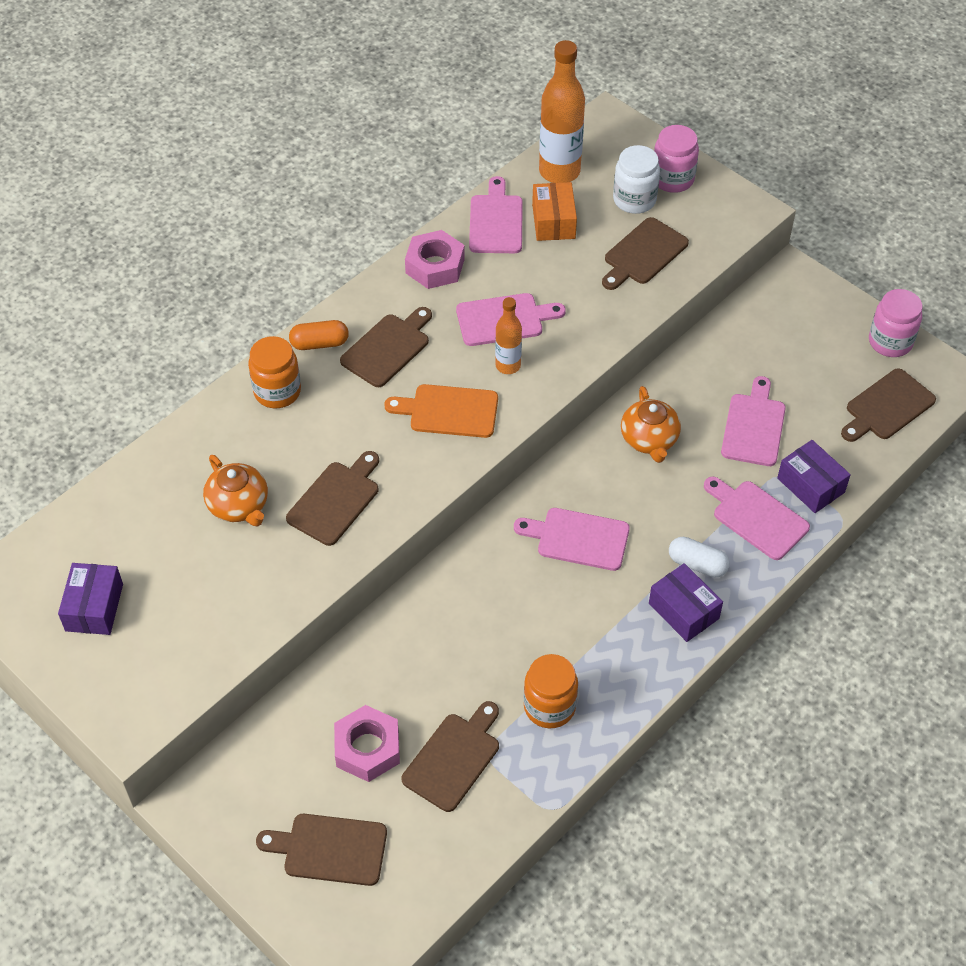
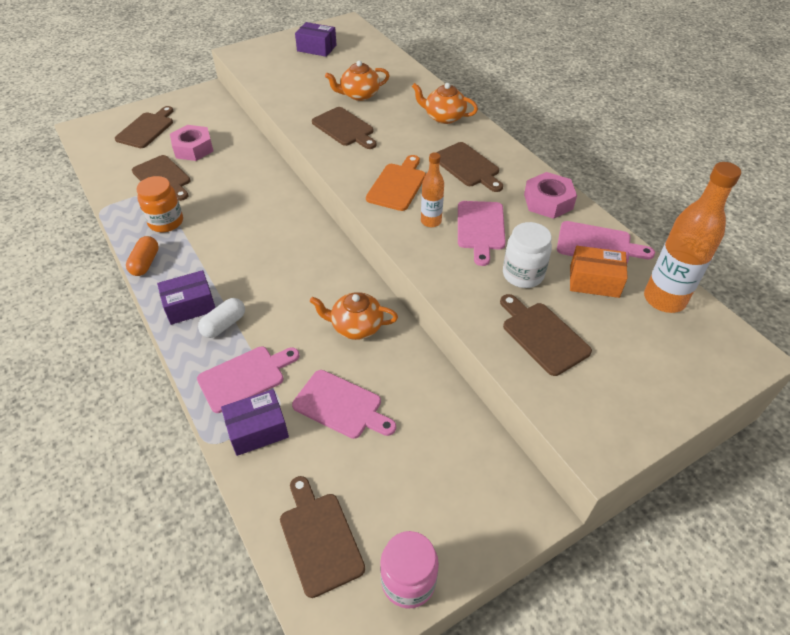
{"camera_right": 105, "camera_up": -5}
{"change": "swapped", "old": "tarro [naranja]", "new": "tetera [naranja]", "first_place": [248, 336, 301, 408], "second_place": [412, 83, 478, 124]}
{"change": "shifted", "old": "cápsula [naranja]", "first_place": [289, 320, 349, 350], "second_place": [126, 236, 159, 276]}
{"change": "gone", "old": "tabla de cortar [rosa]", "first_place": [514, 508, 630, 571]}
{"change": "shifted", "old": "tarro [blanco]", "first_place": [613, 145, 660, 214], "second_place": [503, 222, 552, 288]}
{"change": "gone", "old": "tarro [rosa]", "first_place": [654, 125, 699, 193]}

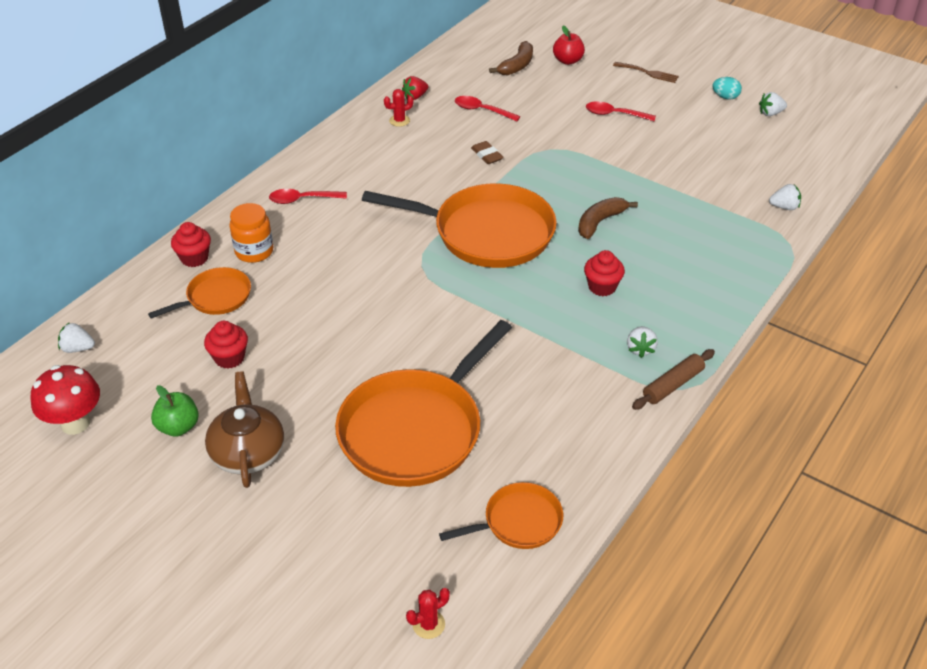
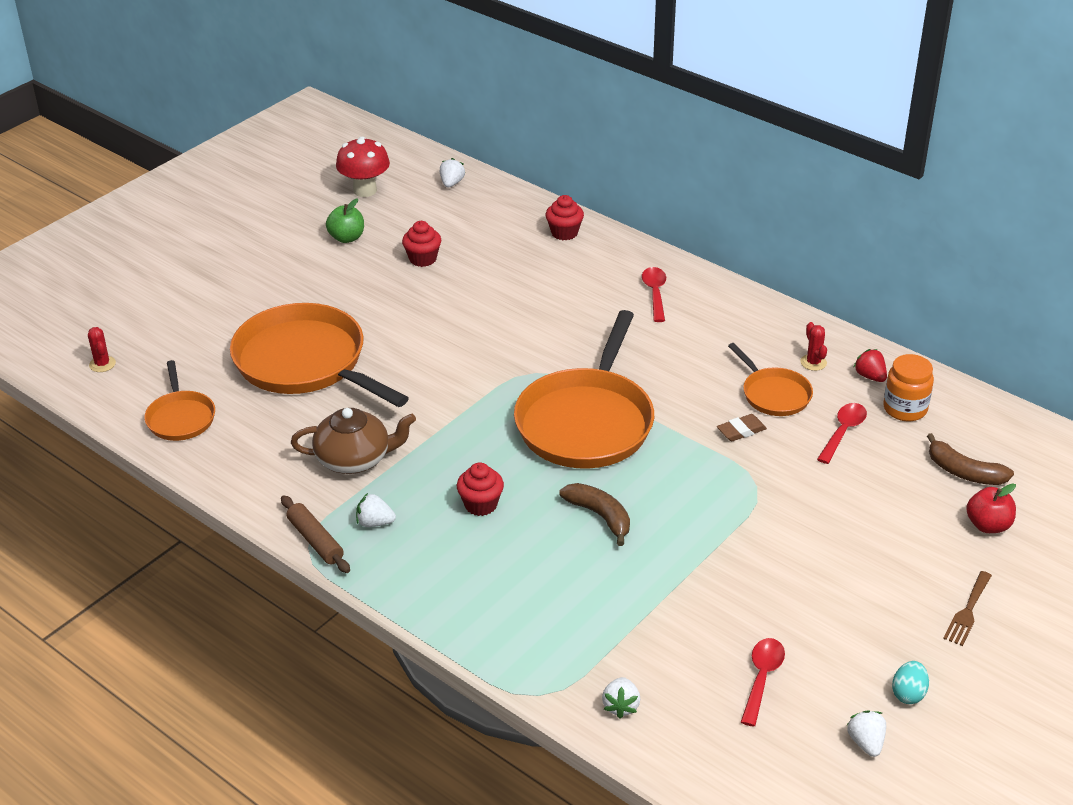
{"camera_right": 95, "camera_up": -5}
{"change": "shifted", "old": "sartén [naranja]", "first_place": [148, 267, 251, 319], "second_place": [728, 343, 813, 416]}
{"change": "shifted", "old": "tetera [marrón]", "first_place": [205, 371, 284, 488], "second_place": [291, 408, 416, 474]}
{"change": "shifted", "old": "tarro [naranja]", "first_place": [230, 203, 273, 263], "second_place": [883, 354, 934, 421]}
{"change": "shifted", "old": "cuchara [rojo]", "first_place": [586, 101, 656, 121], "second_place": [741, 638, 785, 727]}

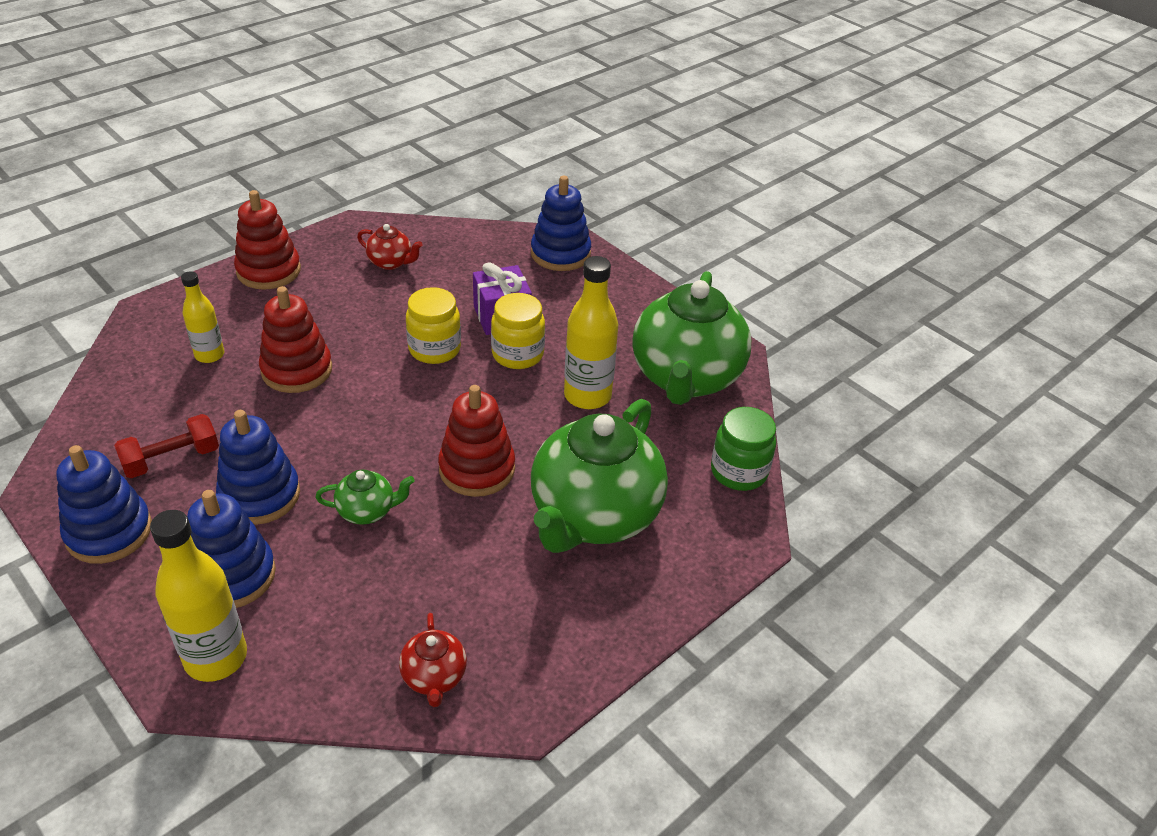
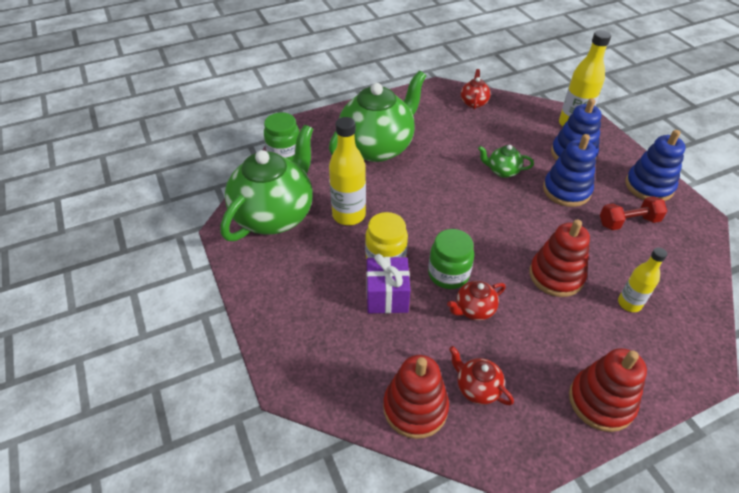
{"camera_right": -160, "camera_up": 5}
{"change": "repainted", "old": "tarro [amarillo]", "new": "tarro [verde]", "first_place": [406, 287, 461, 364], "second_place": [428, 229, 474, 289]}
{"change": "shifted", "old": "juguete apilable [rojo]", "first_place": [438, 385, 515, 497], "second_place": [383, 355, 449, 439]}
{"change": "gone", "old": "juguete apilable [azul]", "first_place": [531, 176, 591, 271]}
{"change": "new", "new": "tetera [rojo]", "second_place": [447, 281, 506, 321]}

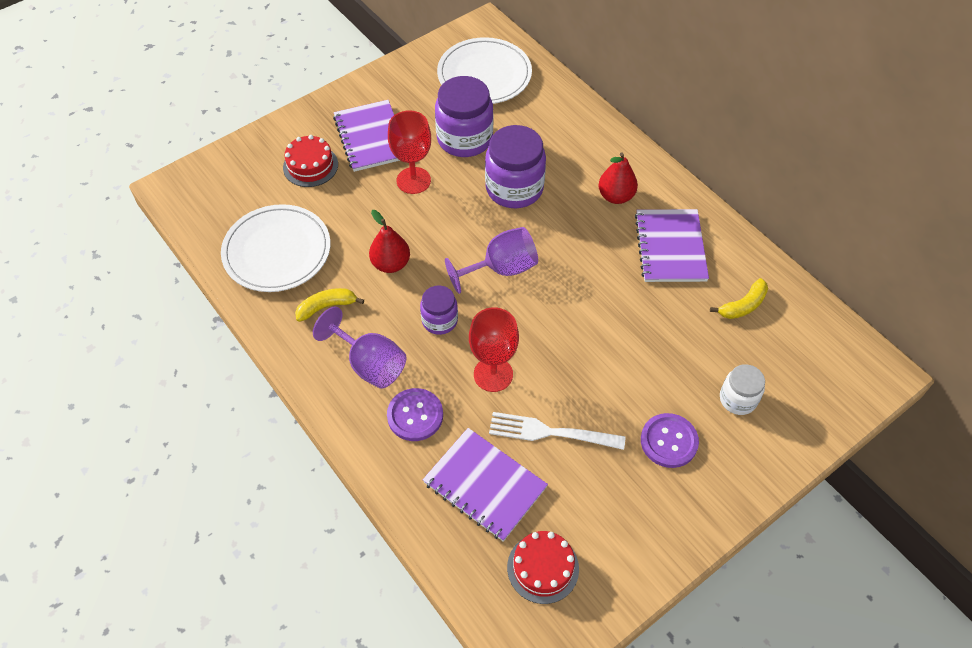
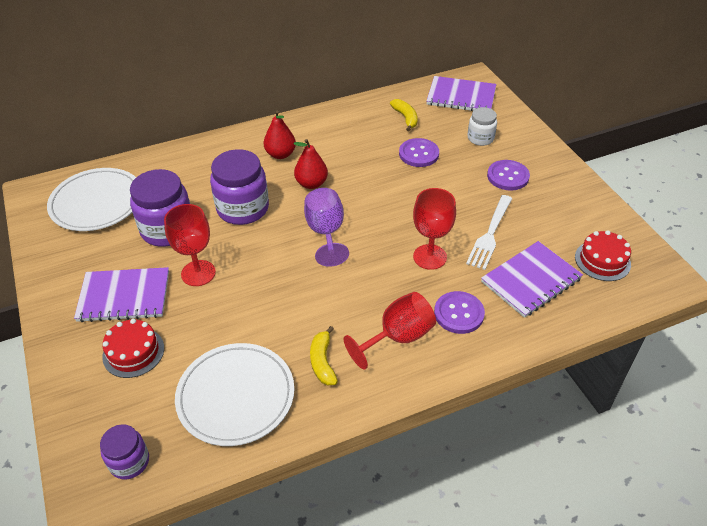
{"camera_right": -75, "camera_up": -10}
{"change": "repainted", "old": "copa [morado]", "new": "copa [rojo]", "first_place": [313, 307, 406, 389], "second_place": [344, 292, 436, 370]}
{"change": "shifted", "old": "pera [rojo]", "first_place": [369, 210, 410, 273], "second_place": [294, 139, 328, 189]}
{"change": "shifted", "old": "tarro [morado]", "first_place": [420, 285, 458, 335], "second_place": [100, 424, 149, 480]}
{"change": "shifted", "old": "cuaderno [morado]", "first_place": [635, 209, 709, 282], "second_place": [426, 76, 496, 111]}
{"change": "new", "new": "botón [morado]", "second_place": [399, 138, 439, 167]}

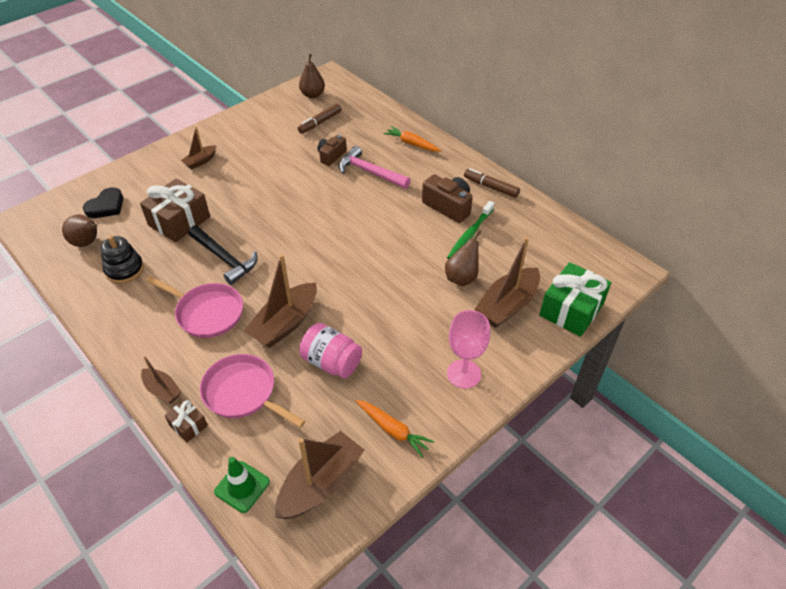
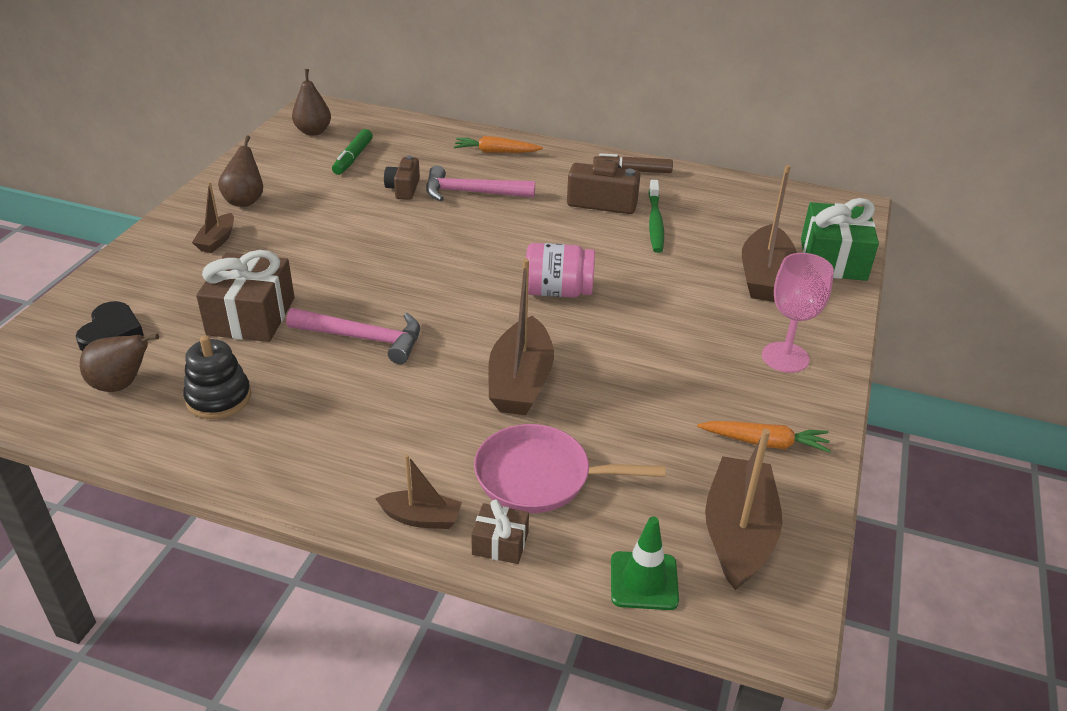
{"camera_right": -30, "camera_up": -10}
{"change": "gone", "old": "sartén [rosa]", "first_place": [146, 276, 243, 338]}
{"change": "repainted", "old": "martillo [negro]", "new": "martillo [rosa]", "first_place": [188, 226, 257, 285], "second_place": [286, 308, 420, 364]}
{"change": "repainted", "old": "rotulador [marrón]", "new": "rotulador [verde]", "first_place": [298, 103, 341, 134], "second_place": [332, 129, 373, 175]}
{"change": "shifted", "old": "tarro [rosa]", "first_place": [299, 323, 362, 378], "second_place": [526, 243, 595, 298]}
{"change": "shifted", "old": "pera [marrón]", "first_place": [445, 230, 481, 286], "second_place": [218, 135, 263, 207]}

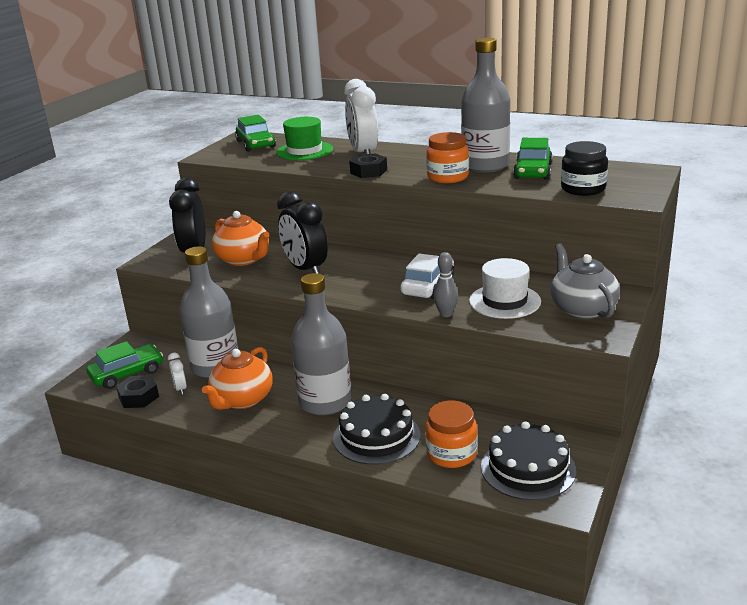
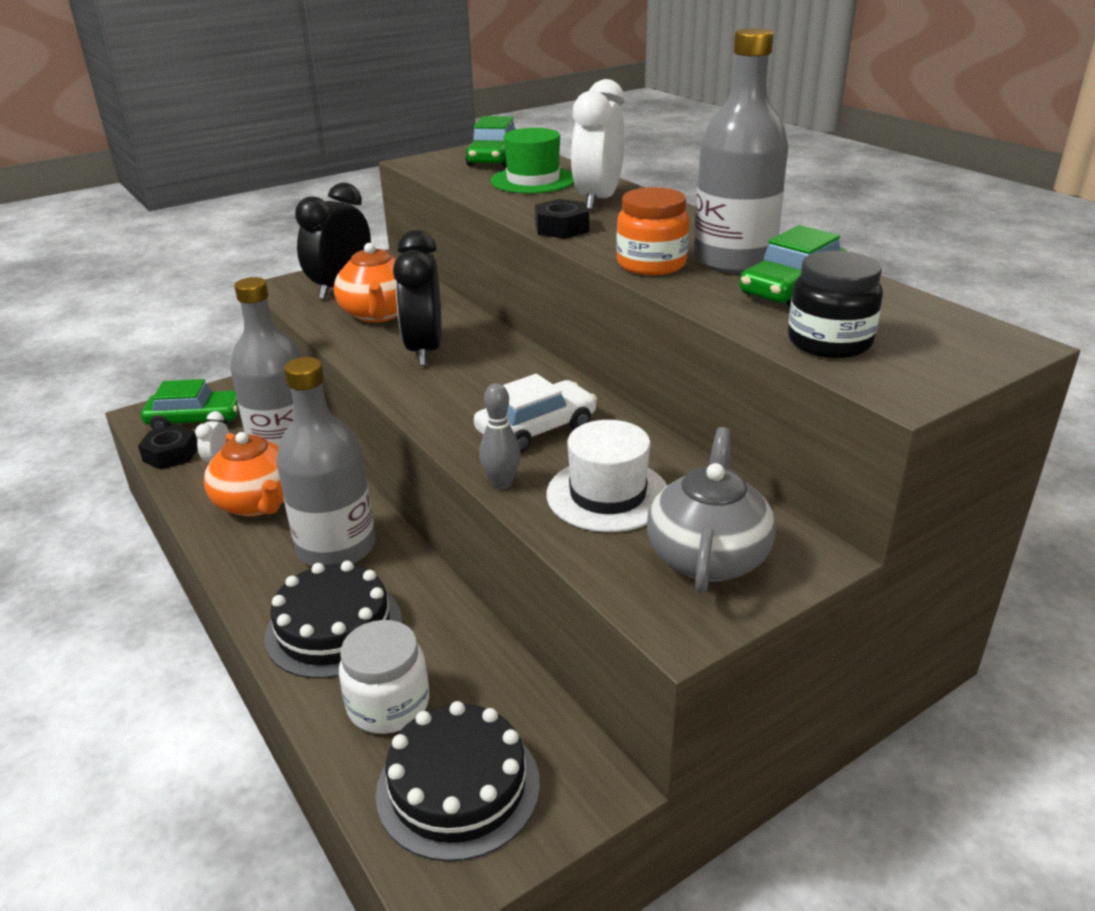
{"camera_right": 30, "camera_up": 5}
{"change": "rotated", "old": "tetera [naranja]", "first_place": [202, 347, 273, 410], "second_place": [204, 432, 284, 517], "degrees": -90}
{"change": "repainted", "old": "tarro [naranja]", "new": "tarro [blanco]", "first_place": [425, 401, 478, 468], "second_place": [339, 620, 429, 734]}

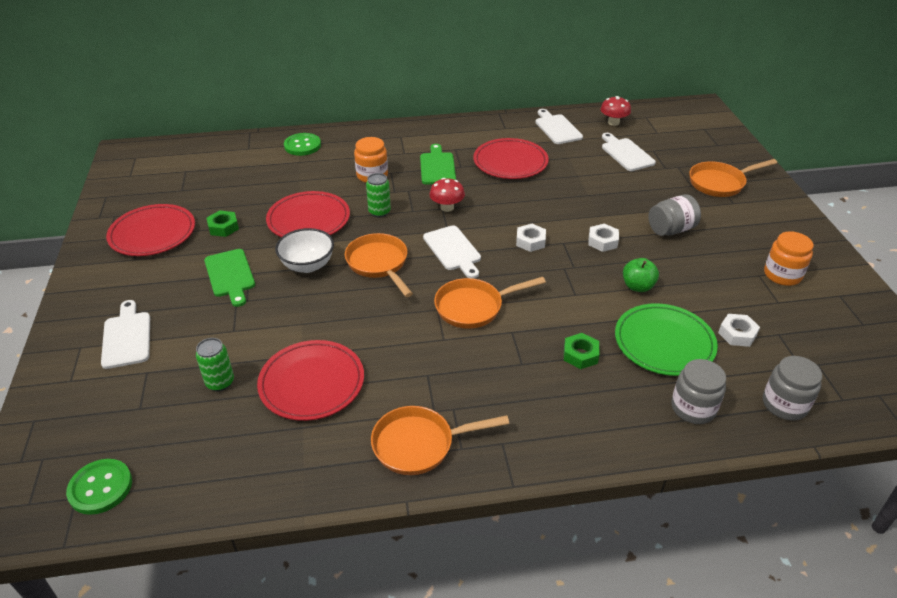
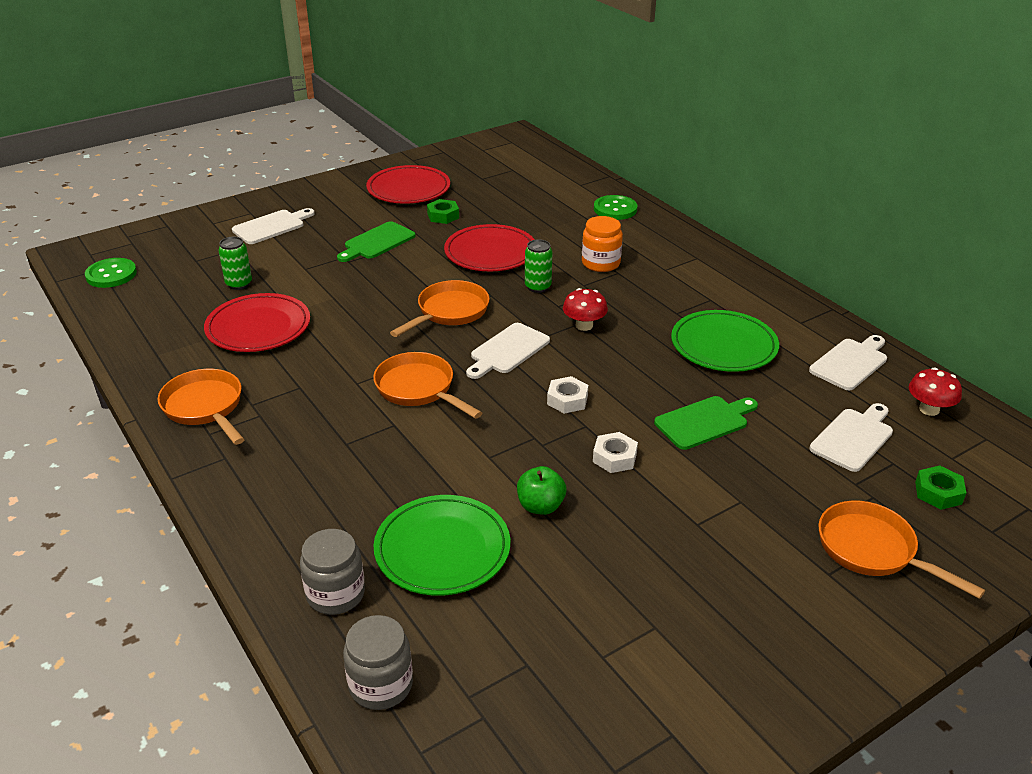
{"camera_right": 65, "camera_up": -5}
{"change": "gone", "old": "cuenco [blanco]", "first_place": [275, 228, 334, 273]}
{"change": "shifted", "old": "tabla de cortar [verde]", "first_place": [420, 144, 456, 184], "second_place": [654, 396, 758, 450]}
{"change": "repainted", "old": "plato [rojo]", "new": "plato [verde]", "first_place": [473, 138, 549, 179], "second_place": [671, 310, 779, 372]}
{"change": "shifted", "old": "tuerca [verde]", "first_place": [564, 333, 600, 369], "second_place": [915, 466, 966, 510]}
{"change": "gone", "old": "tarro [gris]", "first_place": [649, 194, 701, 236]}
{"change": "gone", "old": "tuerca [blanco]", "first_place": [718, 314, 760, 347]}
{"change": "gone", "old": "tarro [naranja]", "first_place": [764, 231, 814, 286]}

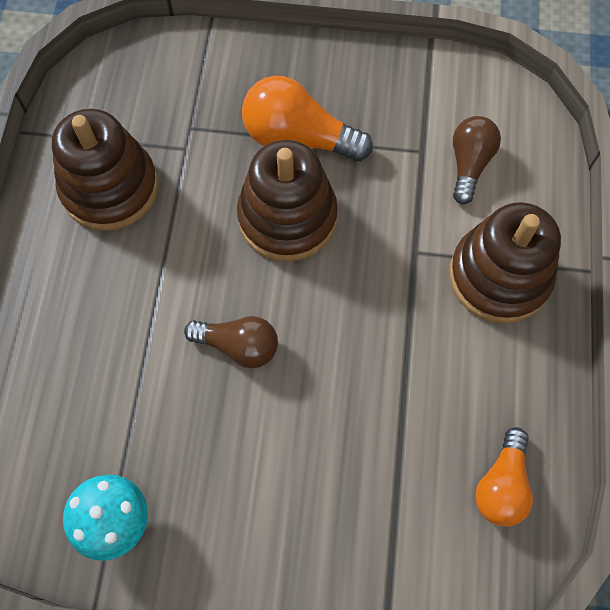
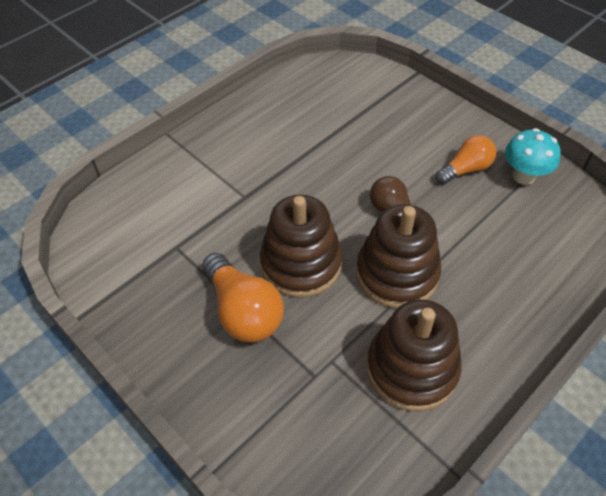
{"camera_right": -140, "camera_up": -15}
{"change": "shifted", "old": "juguete apilable [marrón]", "first_place": [449, 202, 561, 323], "second_place": [356, 204, 441, 308]}
{"change": "gone", "old": "bombilla [marrón]", "first_place": [453, 116, 501, 204]}
{"change": "shifted", "old": "bombilla [naranja]", "first_place": [475, 427, 533, 527], "second_place": [436, 135, 496, 185]}

